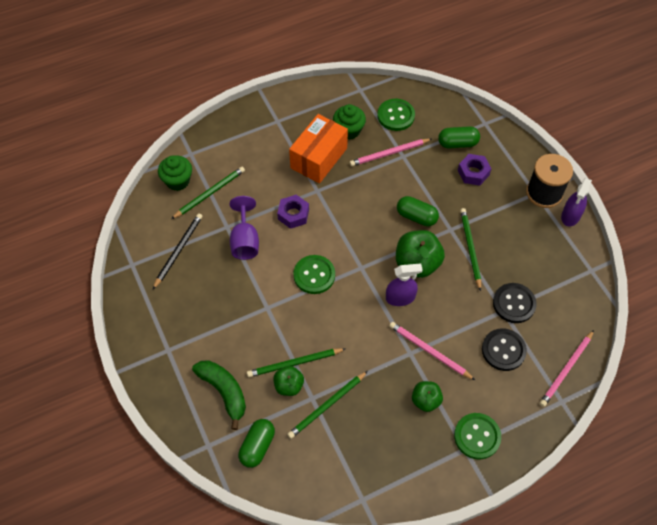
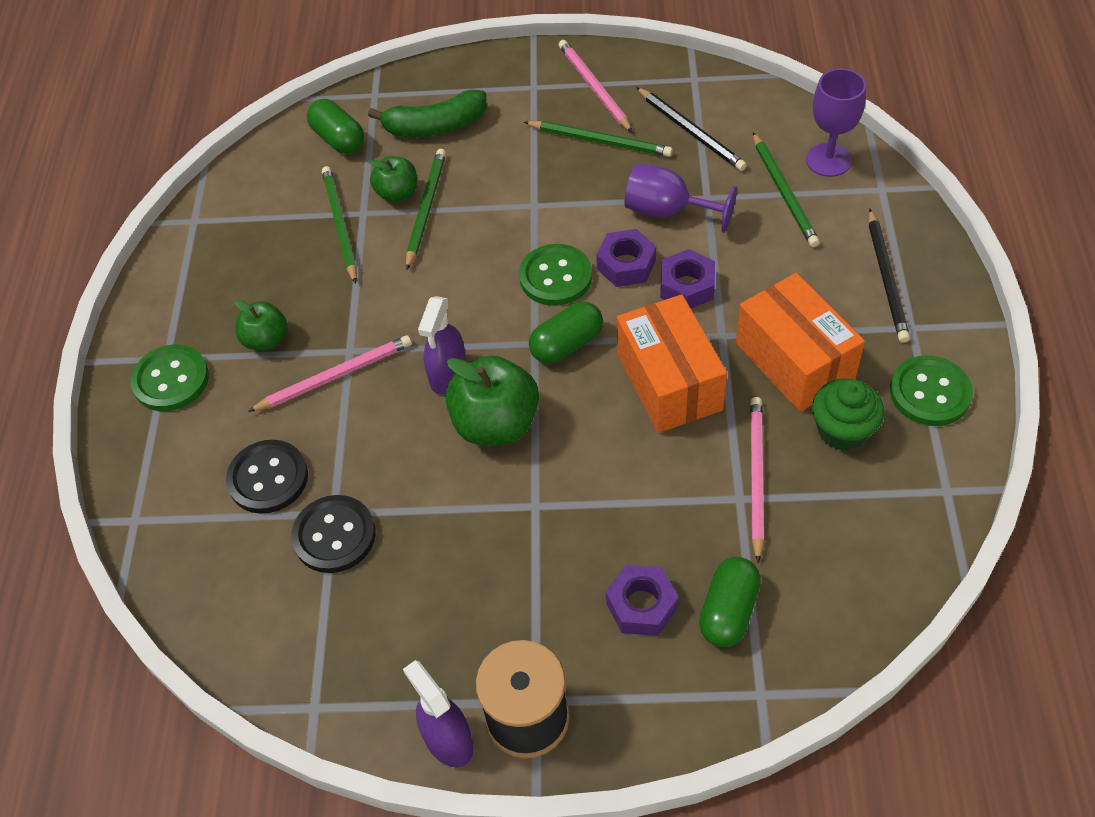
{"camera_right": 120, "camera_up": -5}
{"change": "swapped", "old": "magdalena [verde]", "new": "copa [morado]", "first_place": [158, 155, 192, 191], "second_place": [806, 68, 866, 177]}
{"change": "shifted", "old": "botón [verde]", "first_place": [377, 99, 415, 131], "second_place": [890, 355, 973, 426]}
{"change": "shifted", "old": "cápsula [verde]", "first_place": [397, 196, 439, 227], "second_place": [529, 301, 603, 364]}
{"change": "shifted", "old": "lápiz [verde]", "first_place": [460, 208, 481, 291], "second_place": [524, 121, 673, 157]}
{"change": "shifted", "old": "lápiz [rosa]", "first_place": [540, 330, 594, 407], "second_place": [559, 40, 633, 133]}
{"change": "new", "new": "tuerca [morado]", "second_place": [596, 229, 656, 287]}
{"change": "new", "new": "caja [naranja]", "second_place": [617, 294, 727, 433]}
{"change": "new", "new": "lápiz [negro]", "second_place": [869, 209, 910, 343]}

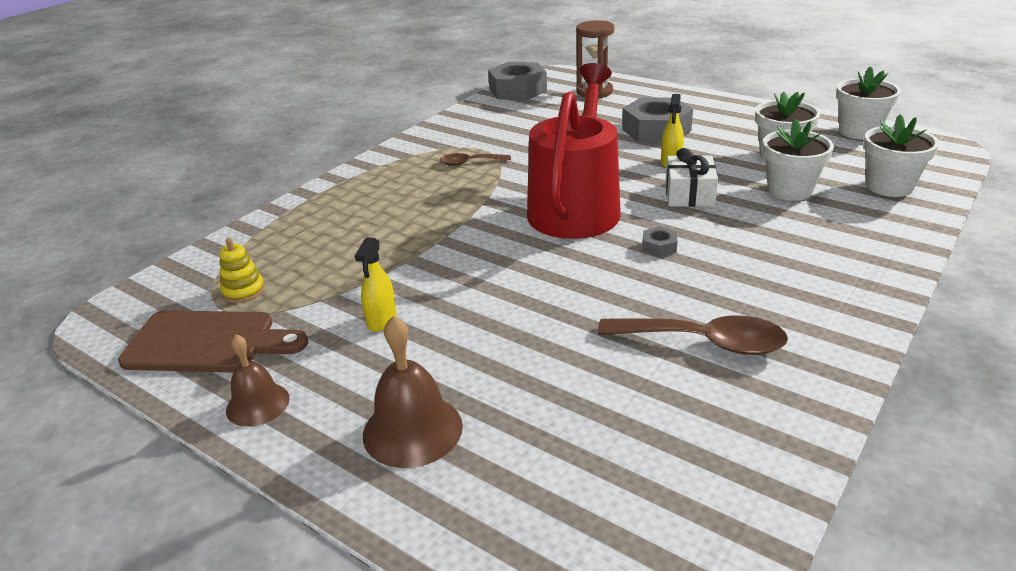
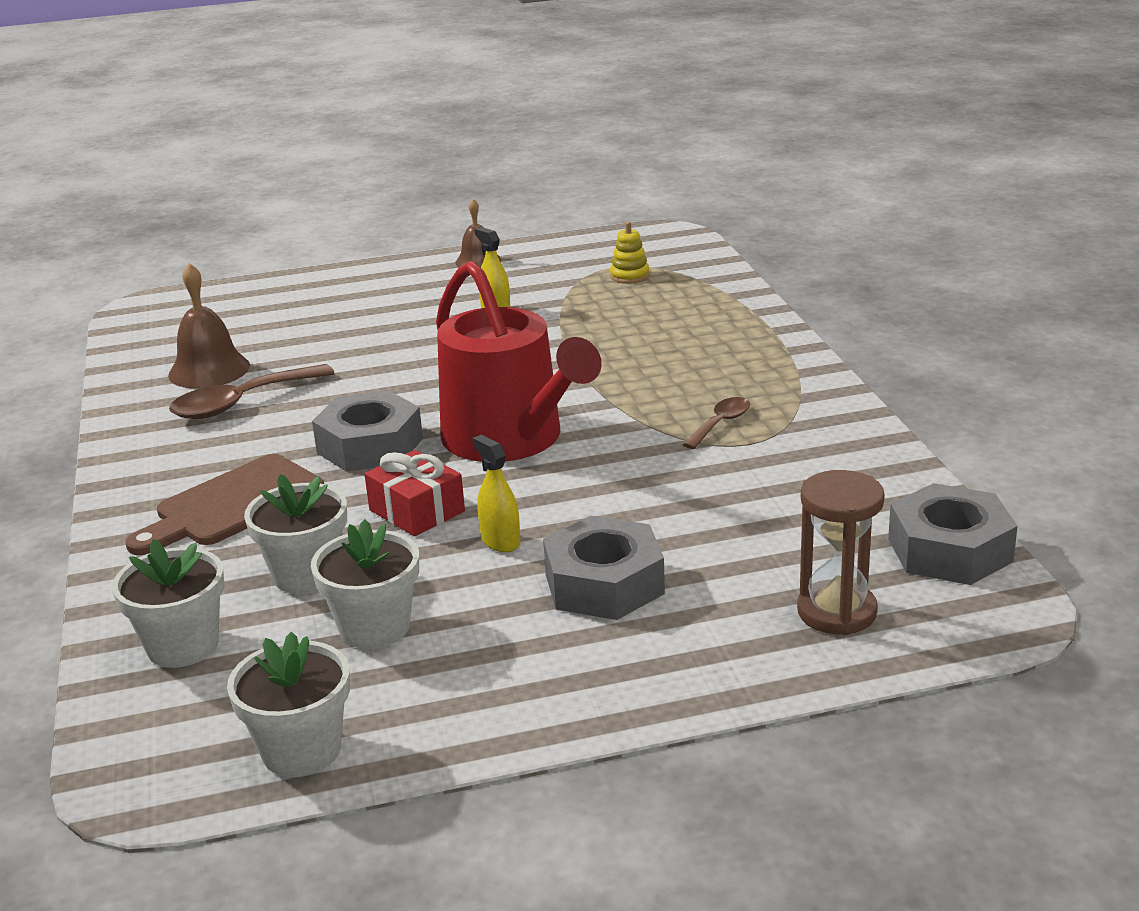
{"camera_right": 130, "camera_up": -5}
{"change": "shifted", "old": "tabla de cortar [marrón]", "first_place": [118, 310, 308, 372], "second_place": [125, 454, 324, 555]}
{"change": "shifted", "old": "campana [marrón]", "first_place": [363, 315, 463, 468], "second_place": [168, 263, 250, 389]}
{"change": "scaled", "old": "tuerca [gris]", "first_place": [643, 226, 677, 257], "second_place": [312, 390, 423, 472], "factor": 2.32}
{"change": "repainted", "old": "regalo [blanco]", "new": "regalo [rojo]", "first_place": [665, 148, 718, 207], "second_place": [364, 450, 465, 536]}

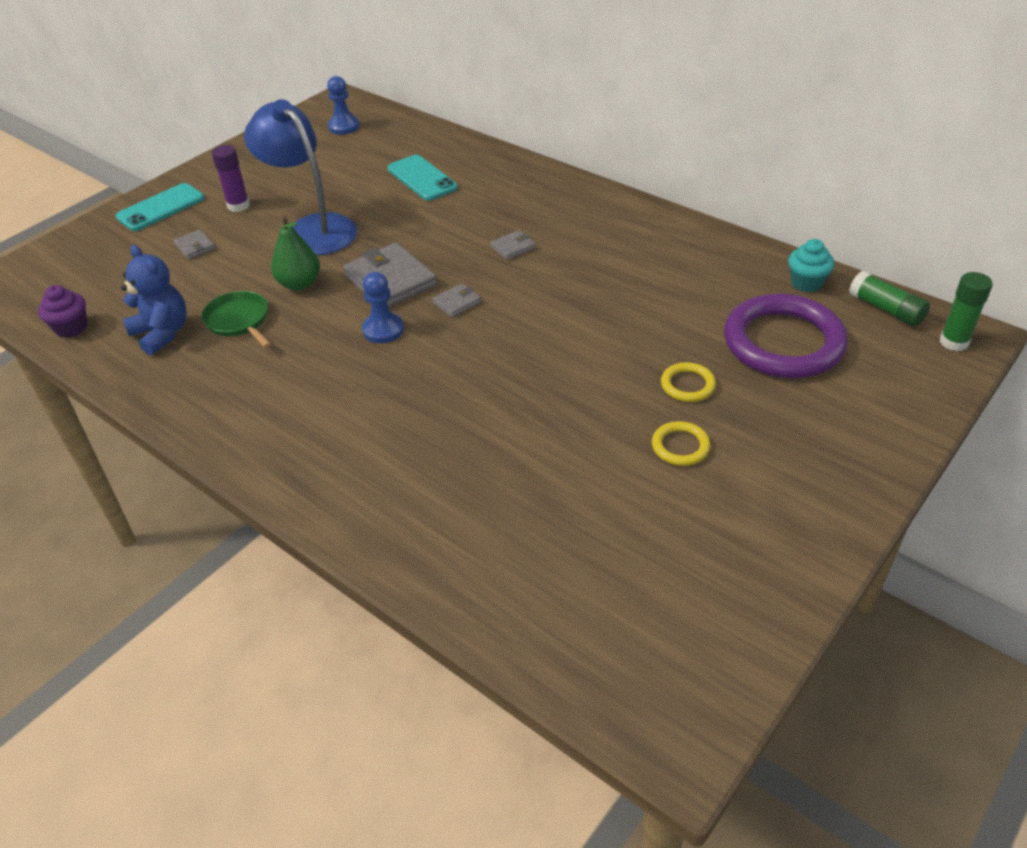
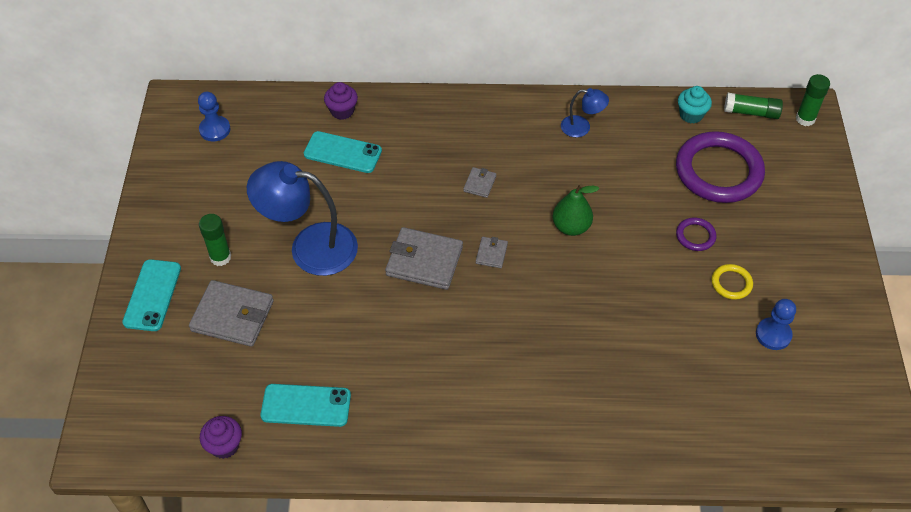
{"camera_right": -40, "camera_up": 10}
{"change": "swapped", "old": "osito [azul]", "new": "móvil [turquesa]", "first_place": [121, 245, 187, 356], "second_place": [261, 384, 351, 427]}
{"change": "scaled", "old": "cartera [gris]", "first_place": [173, 230, 215, 259], "second_place": [189, 280, 274, 347], "factor": 2.07}
{"change": "gone", "old": "sartén [verde]", "first_place": [201, 291, 271, 348]}
{"change": "repainted", "old": "barra de pegamento [morado]", "new": "barra de pegamento [verde]", "first_place": [212, 145, 250, 212], "second_place": [199, 214, 231, 266]}
{"change": "shifted", "old": "pera [verde]", "first_place": [271, 215, 320, 291], "second_place": [552, 184, 599, 236]}
{"change": "shifted", "old": "peón [azul]", "first_place": [362, 272, 404, 343], "second_place": [756, 299, 796, 350]}
{"change": "repainted", "old": "anillo [amarillo]", "new": "anillo [morado]", "first_place": [661, 362, 716, 402], "second_place": [676, 218, 716, 251]}
{"change": "new", "new": "magdalena [morado]", "second_place": [324, 82, 358, 120]}
{"change": "new", "new": "lámpara [azul]", "second_place": [561, 88, 609, 137]}

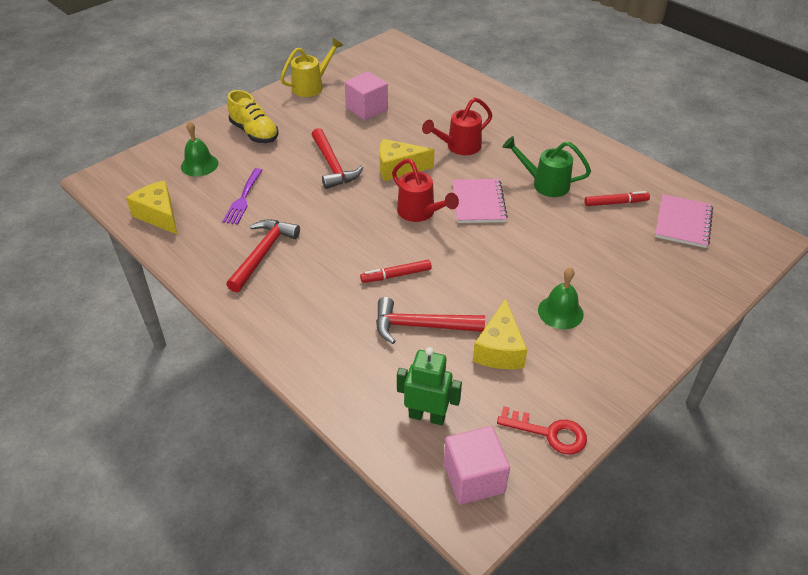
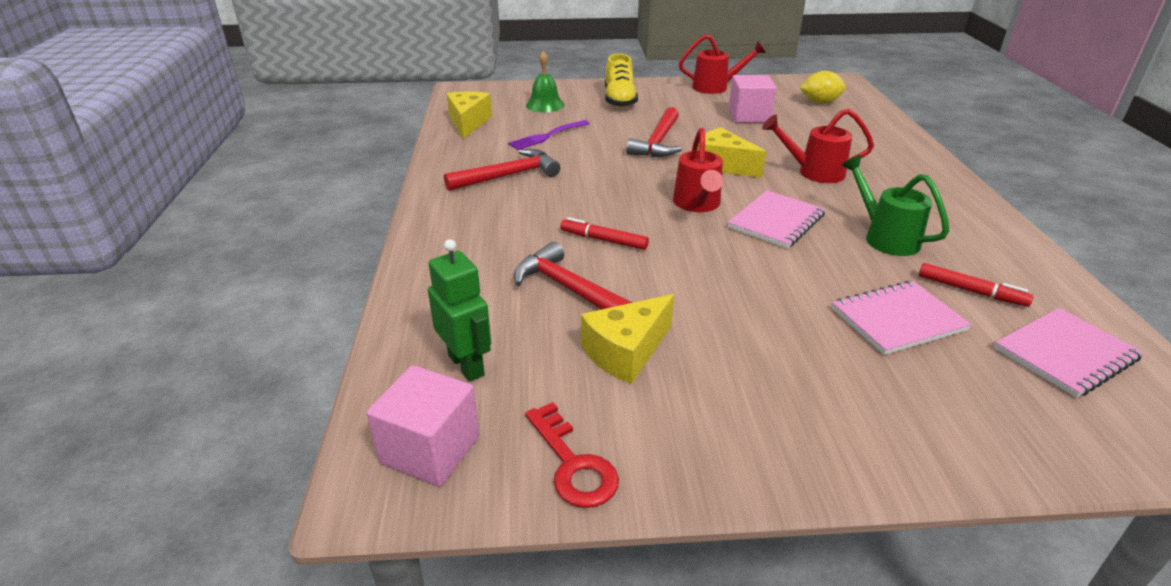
{"camera_right": 40, "camera_up": -10}
{"change": "repainted", "old": "regadera [amarillo]", "new": "regadera [rojo]", "first_place": [280, 38, 343, 97], "second_place": [679, 34, 766, 94]}
{"change": "gone", "old": "campana [verde]", "first_place": [538, 267, 584, 329]}
{"change": "new", "new": "limón [amarillo]", "second_place": [800, 71, 846, 104]}
{"change": "new", "new": "cuaderno [rosa]", "second_place": [832, 281, 972, 355]}

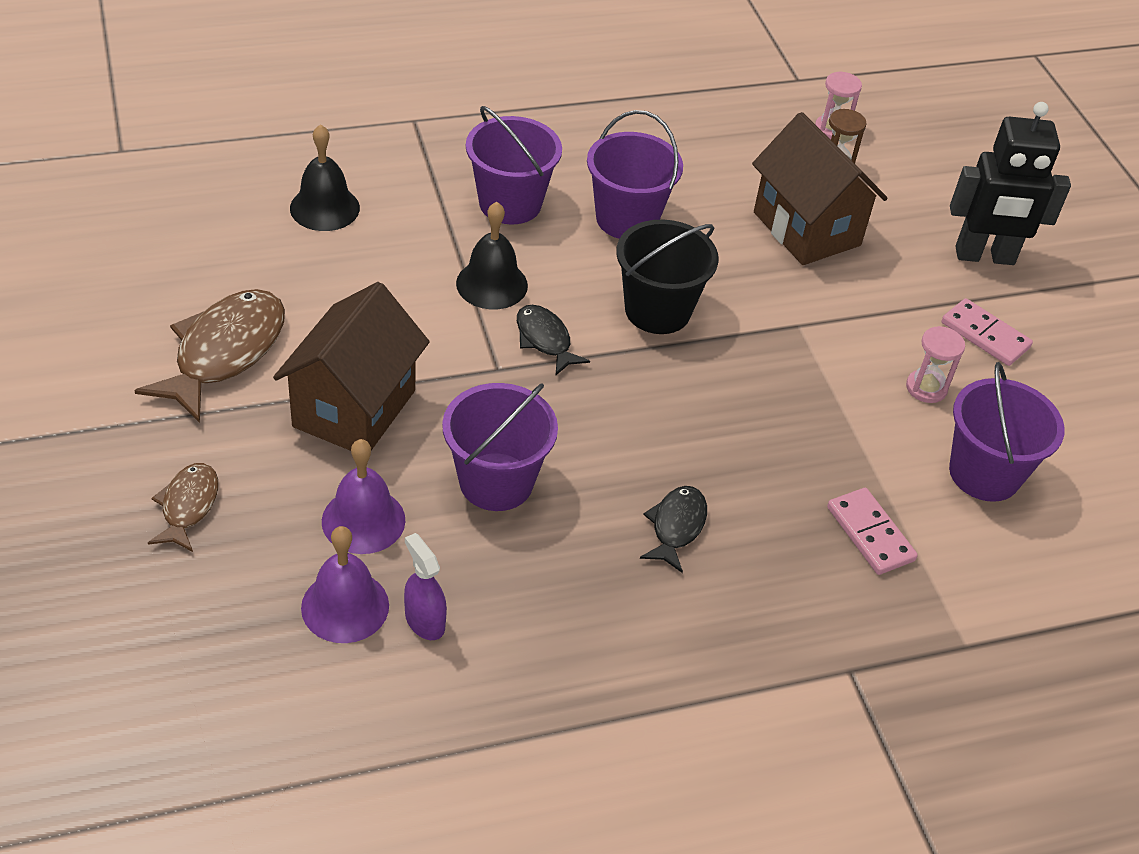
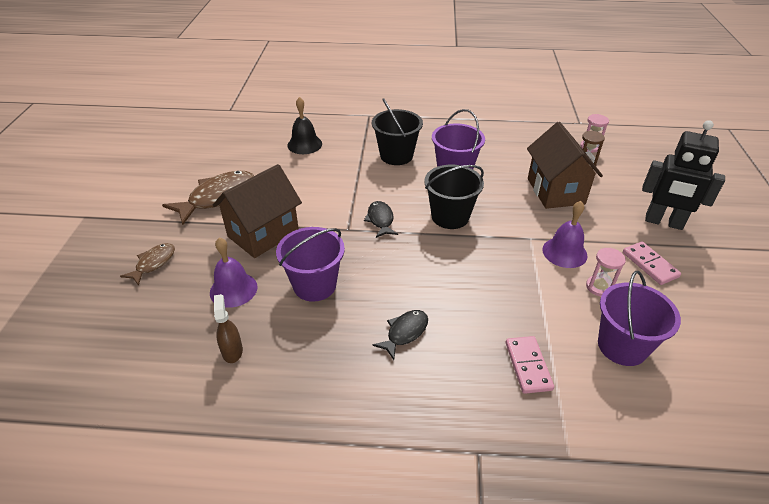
{"camera_right": 25, "camera_up": -5}
{"change": "shifted", "old": "campana [morado]", "first_place": [301, 526, 389, 643], "second_place": [542, 201, 587, 268]}
{"change": "repainted", "old": "pulverizador [morado]", "new": "pulverizador [marrón]", "first_place": [404, 533, 447, 640], "second_place": [214, 294, 243, 363]}
{"change": "gone", "old": "campana [negro]", "first_place": [456, 202, 528, 310]}
{"change": "repainted", "old": "balde [morado]", "new": "balde [negro]", "first_place": [466, 106, 562, 224], "second_place": [372, 98, 423, 165]}

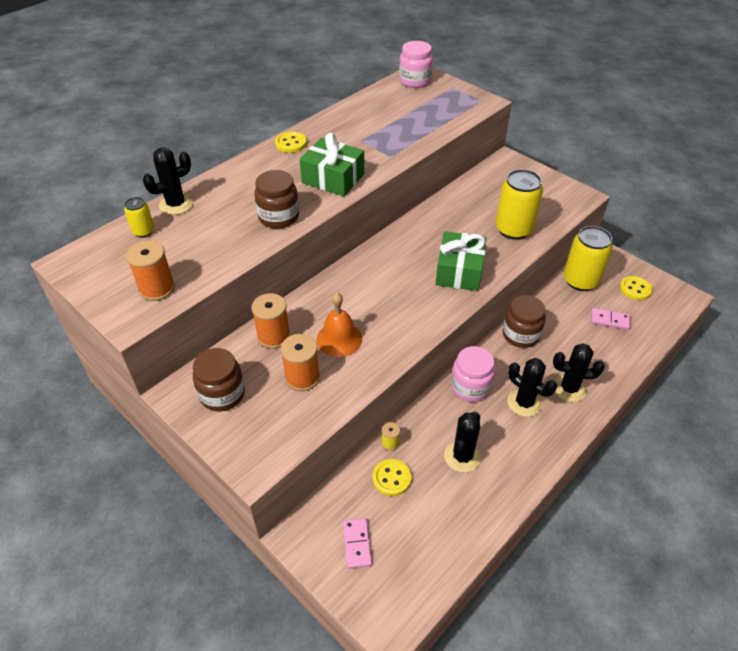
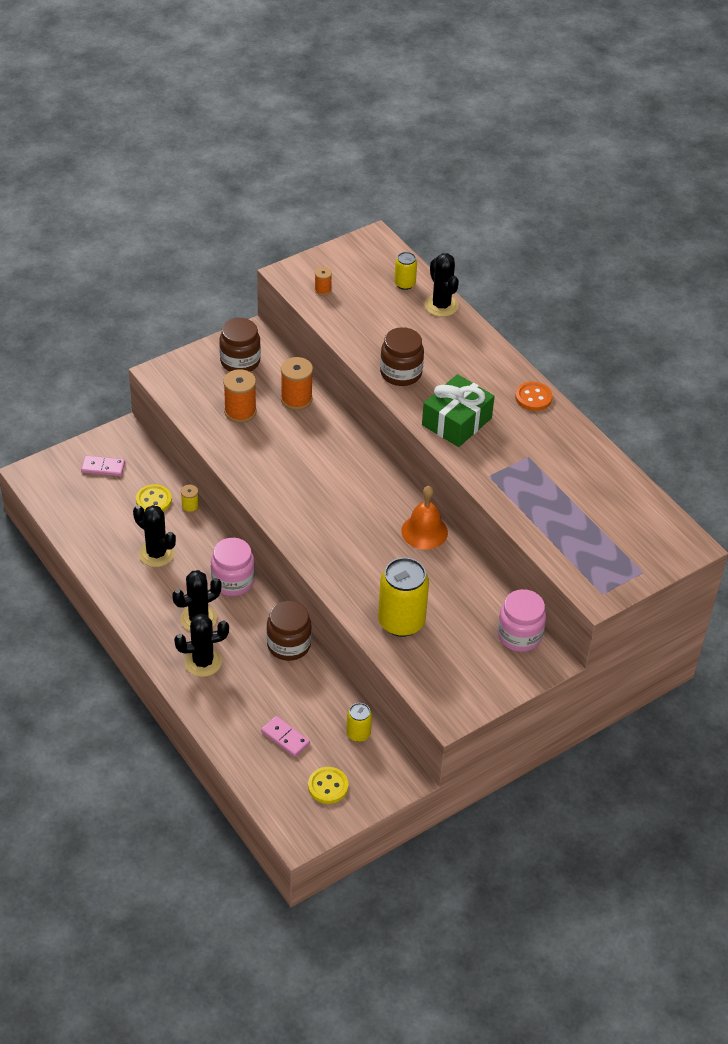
{"camera_right": 100, "camera_up": 0}
{"change": "scaled", "old": "carrete [naranja]", "first_place": [126, 240, 175, 301], "second_place": [314, 267, 332, 296], "factor": 0.54}
{"change": "repainted", "old": "botón [amarillo]", "new": "botón [naranja]", "first_place": [275, 132, 307, 153], "second_place": [515, 382, 552, 411]}
{"change": "shifted", "old": "campana [naranja]", "first_place": [317, 293, 362, 357], "second_place": [401, 486, 448, 549]}
{"change": "shifted", "old": "tarro [rosa]", "first_place": [399, 41, 433, 88], "second_place": [498, 589, 546, 652]}
{"change": "gone", "old": "regalo [verde]", "first_place": [436, 231, 486, 291]}
{"change": "rotated", "old": "cactus [negro]", "first_place": [553, 343, 605, 402], "second_place": [174, 614, 229, 677], "degrees": 60}
{"change": "scaled", "old": "lata [amarillo]", "first_place": [563, 226, 613, 291], "second_place": [346, 703, 372, 742], "factor": 0.51}
{"change": "rotated", "old": "ficha de dominó [rosa]", "first_place": [591, 308, 630, 330], "second_place": [261, 716, 310, 757], "degrees": -75}

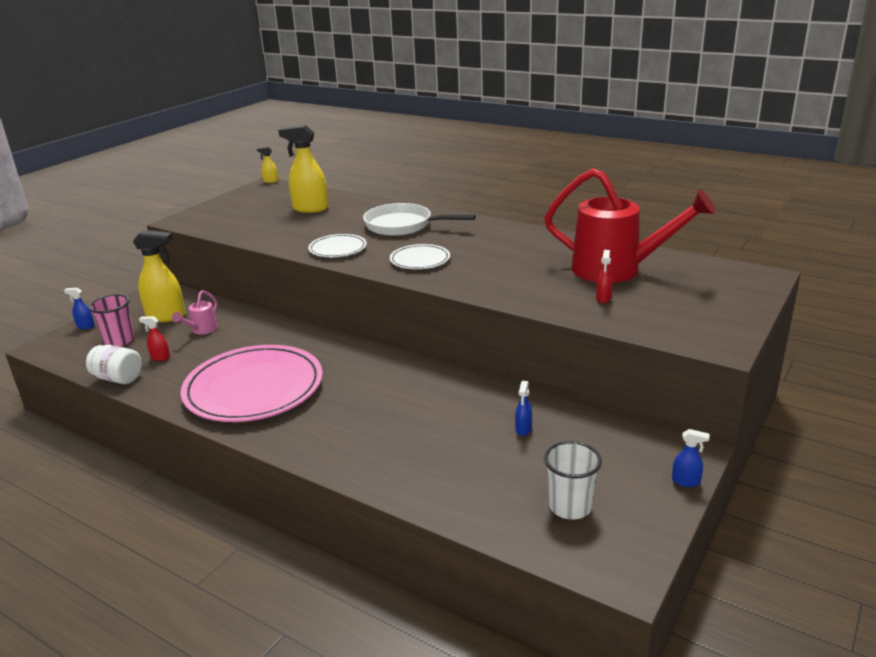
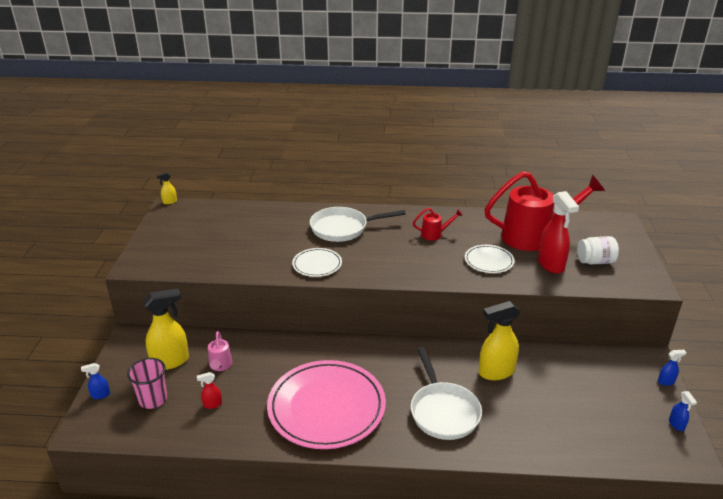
{"camera_right": -30, "camera_up": 5}
{"change": "shifted", "old": "tarro [blanco]", "first_place": [86, 345, 142, 384], "second_place": [577, 236, 619, 265]}
{"change": "shifted", "old": "pulverizador [amarillo]", "first_place": [278, 125, 328, 213], "second_place": [479, 301, 520, 380]}
{"change": "shifted", "old": "plato [blanco]", "first_place": [390, 244, 450, 269], "second_place": [465, 245, 515, 273]}
{"change": "shifted", "old": "pulverizador [azul]", "first_place": [515, 381, 532, 436], "second_place": [669, 391, 697, 431]}
{"change": "gone", "old": "vaso [blanco]", "first_place": [544, 441, 602, 520]}
{"change": "scaled", "old": "pulverizador [rojo]", "first_place": [596, 250, 612, 303], "second_place": [538, 191, 579, 274], "factor": 2.16}
{"change": "new", "new": "sartén [blanco]", "second_place": [411, 347, 482, 440]}
{"change": "new", "new": "regadera [rojo]", "second_place": [413, 208, 463, 240]}

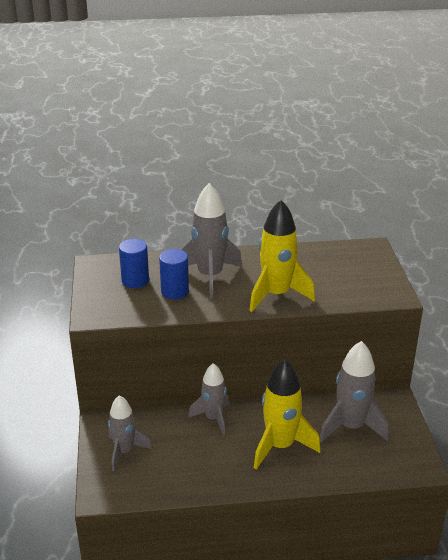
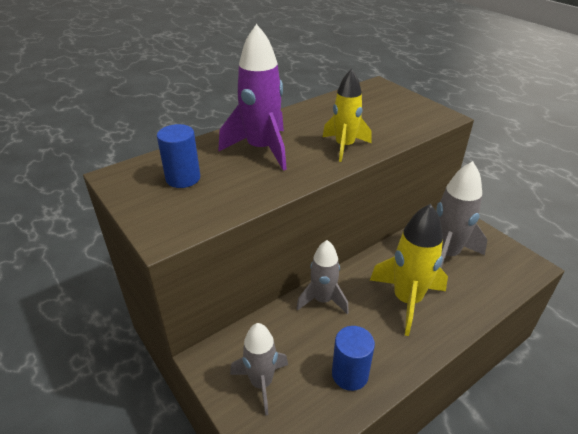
{"camera_right": -30, "camera_up": 5}
{"change": "shifted", "old": "cilindro [azul]", "first_place": [159, 249, 189, 299], "second_place": [332, 326, 375, 391]}
{"change": "repainted", "old": "cohete [gris]", "new": "cohete [morado]", "first_place": [181, 183, 242, 298], "second_place": [218, 24, 287, 171]}
{"change": "scaled", "old": "cohete [amarillo]", "first_place": [249, 200, 315, 312], "second_place": [323, 69, 372, 162], "factor": 0.67}

